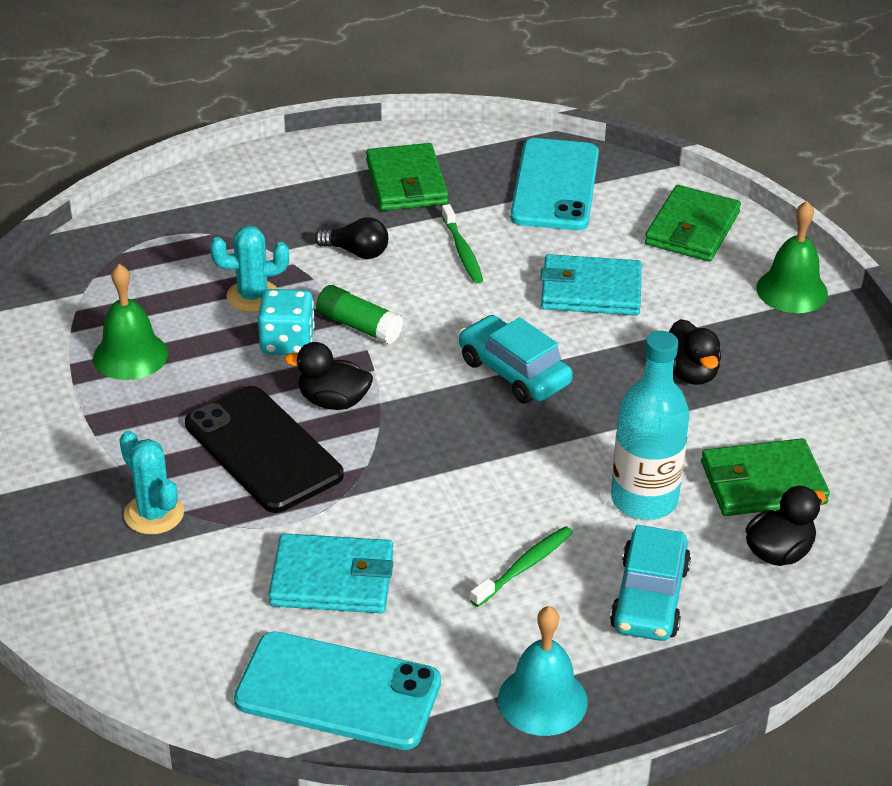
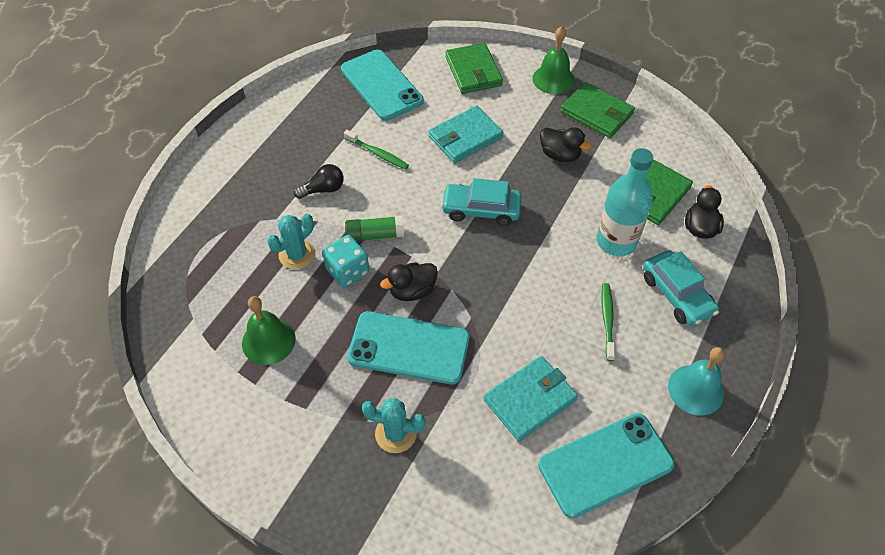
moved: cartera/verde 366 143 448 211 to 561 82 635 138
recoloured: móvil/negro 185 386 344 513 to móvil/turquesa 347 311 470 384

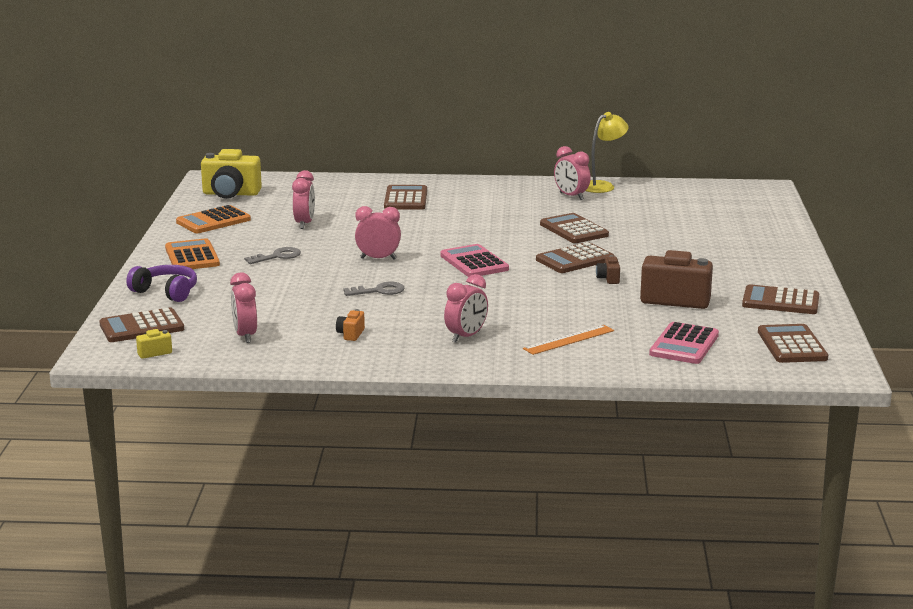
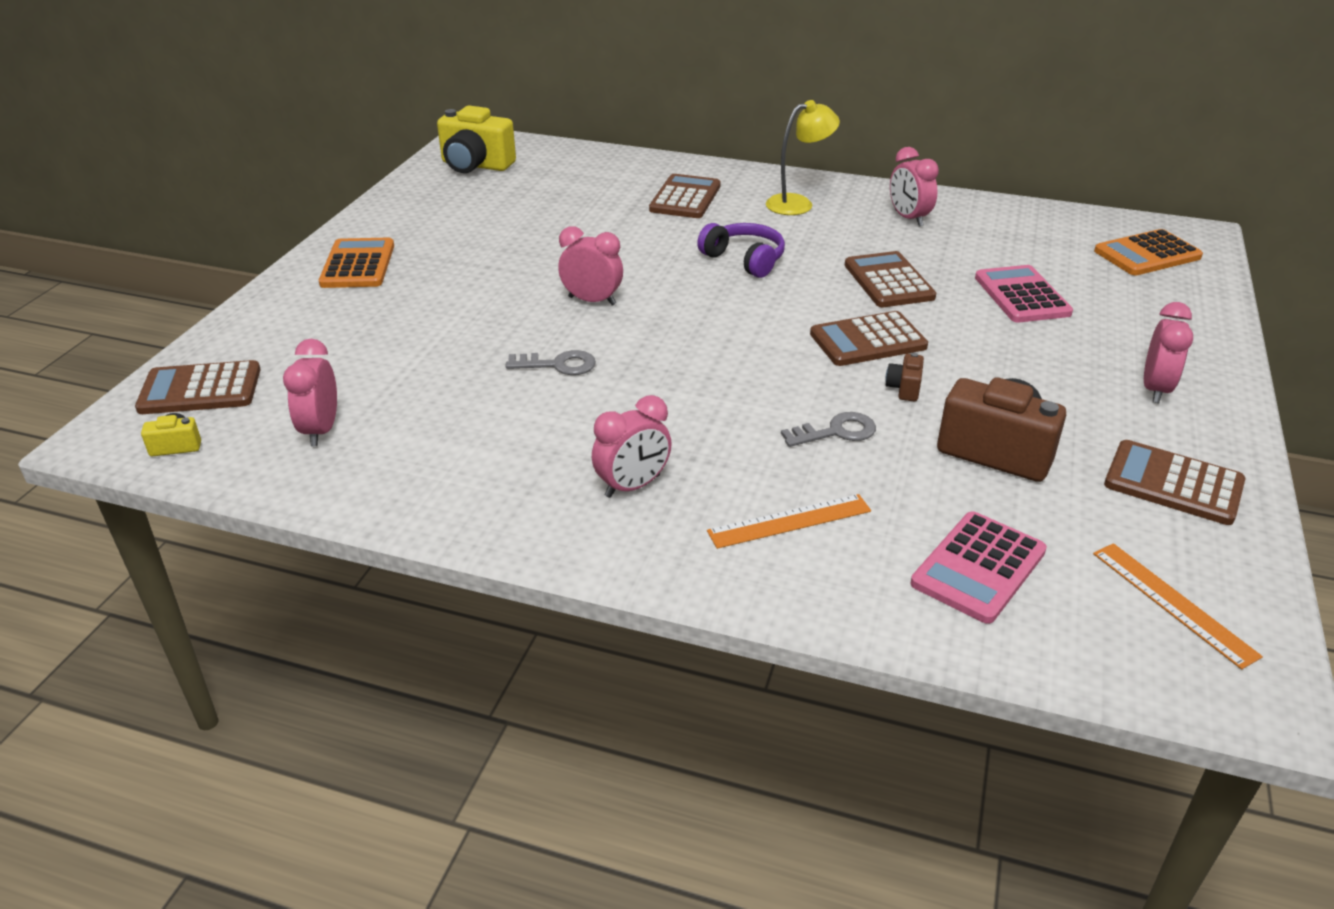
removed: cámara/naranja 336 309 365 341
moved: auriculares/morado 126 265 197 302 to 697 223 785 278; calculadora/naranja 176 205 251 233 to 1094 229 1203 275; llave/gris 244 247 301 264 to 781 412 876 447; despertador/rosa 292 170 315 229 to 1144 302 1193 403; calculadora/rosa 440 244 509 277 to 975 265 1073 323; lámpara/amarillo 586 112 629 193 to 766 100 840 215
replaced: calculadora/marrón 758 324 828 363 to regla/naranja 1093 543 1263 669

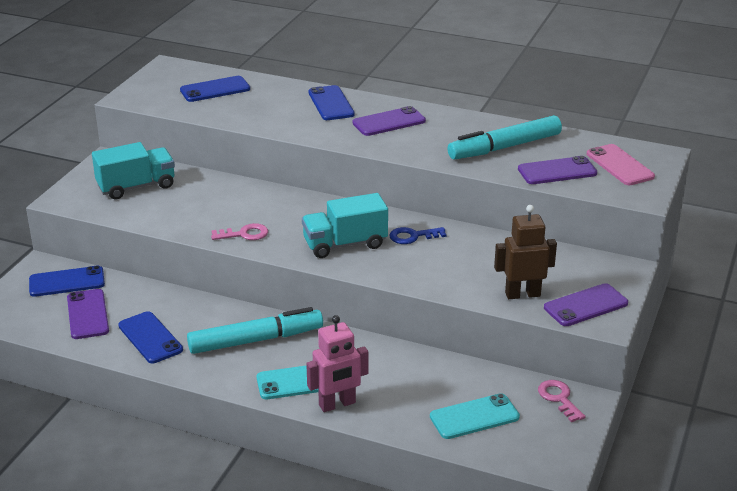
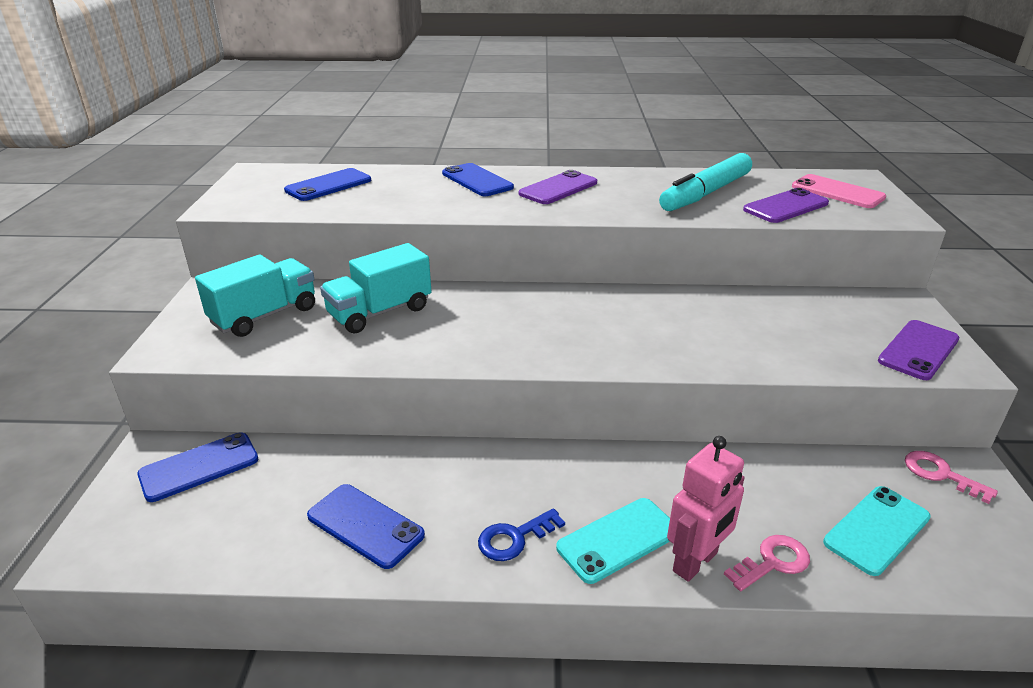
removed: móvil/morado 67 289 109 339; rotulador/turquesa 187 307 323 354; robot/marrón 494 205 557 299
moved: llave/rosa 211 223 268 240 to 724 535 810 591; camión/turquesa 302 193 388 258 to 320 243 432 333; llave/azul 389 227 447 244 to 478 508 565 561

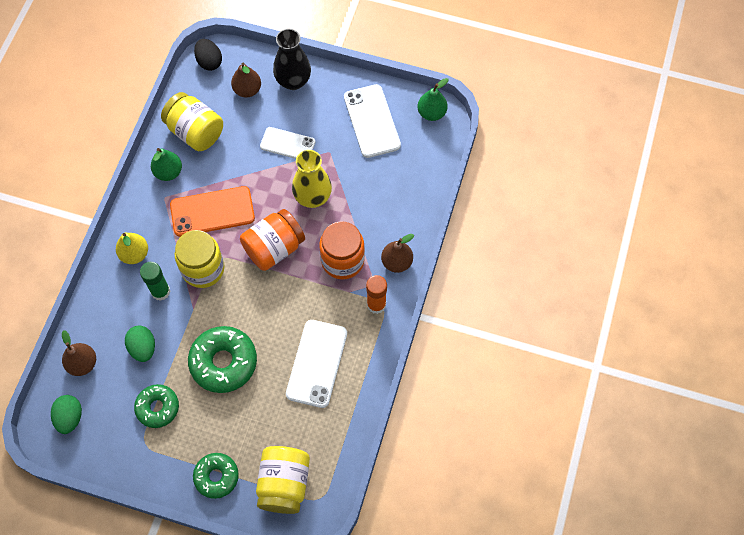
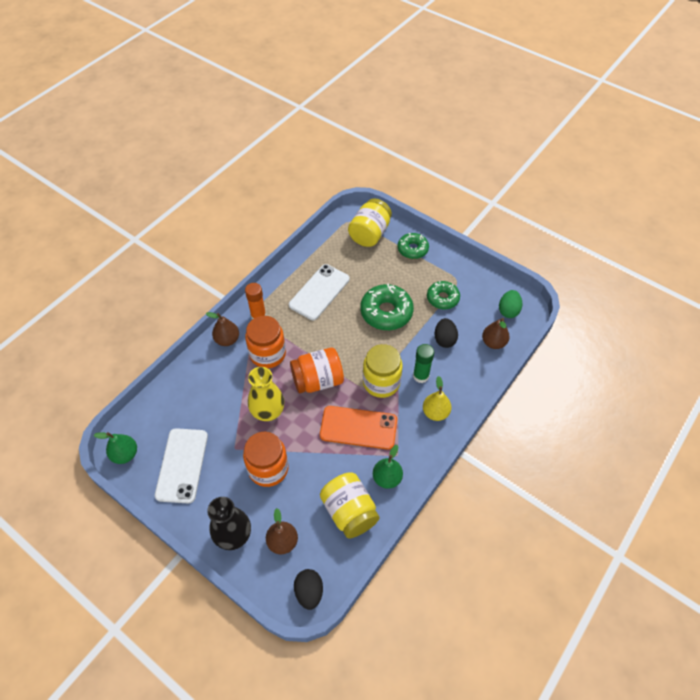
replaced: móvil/blanco 260 127 315 159 to tarro/naranja 243 432 289 487
recoloured: huevo/verde 125 326 155 362 to huevo/negro 435 318 458 348

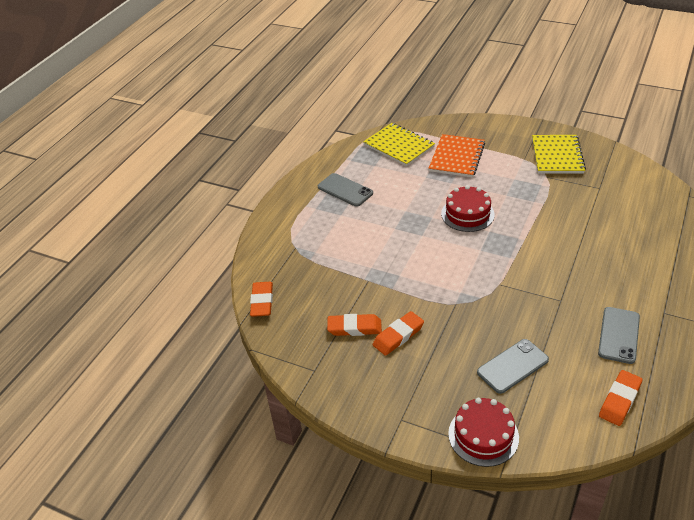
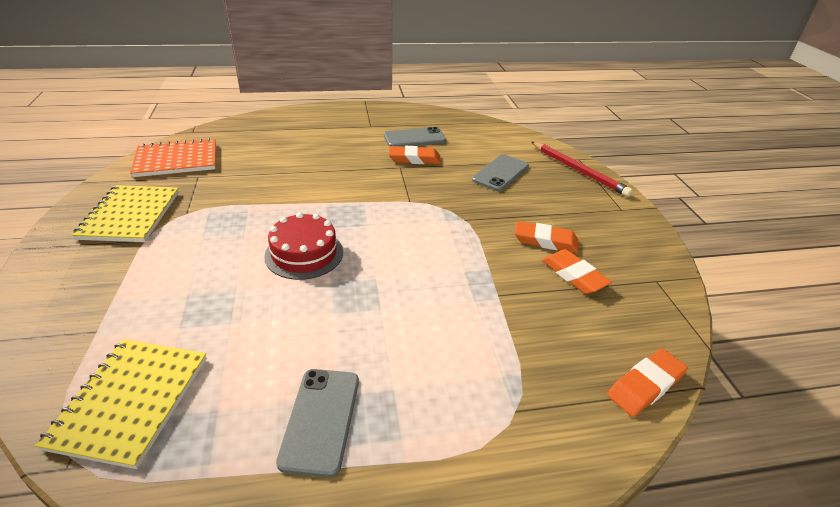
moved: cuaderno/naranja 428 134 485 178 to 130 138 216 177; goma de borrar/naranja 599 370 643 426 to 389 146 441 164
replaced: tarta/rojo 448 398 519 467 to lápiz/rojo 532 142 633 197
turned: móvil/gris 477 339 549 394 = 472 155 529 191 75 degrees counterclockwise; cuaderno/amarillo 532 135 586 174 = 72 185 179 242 60 degrees counterclockwise

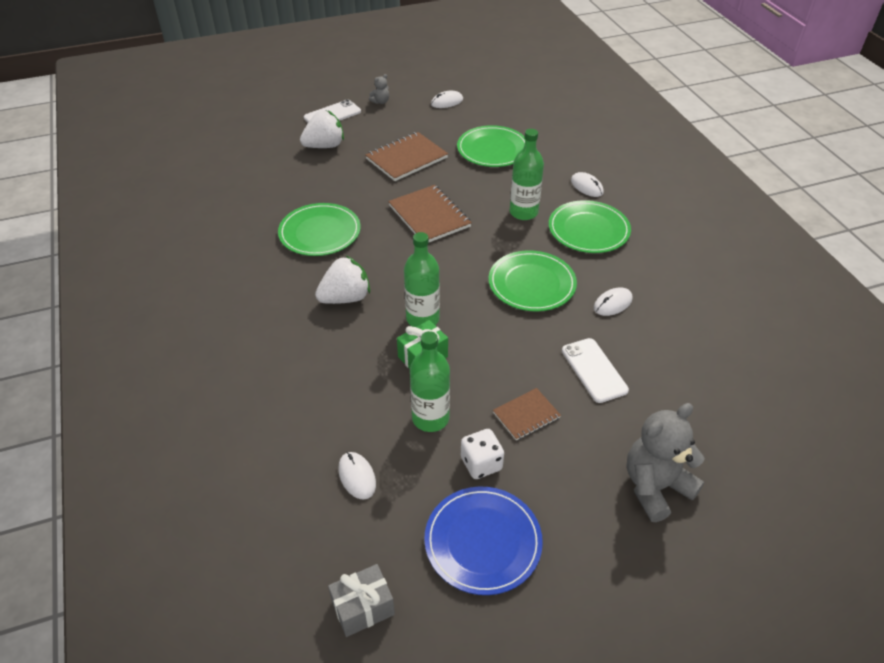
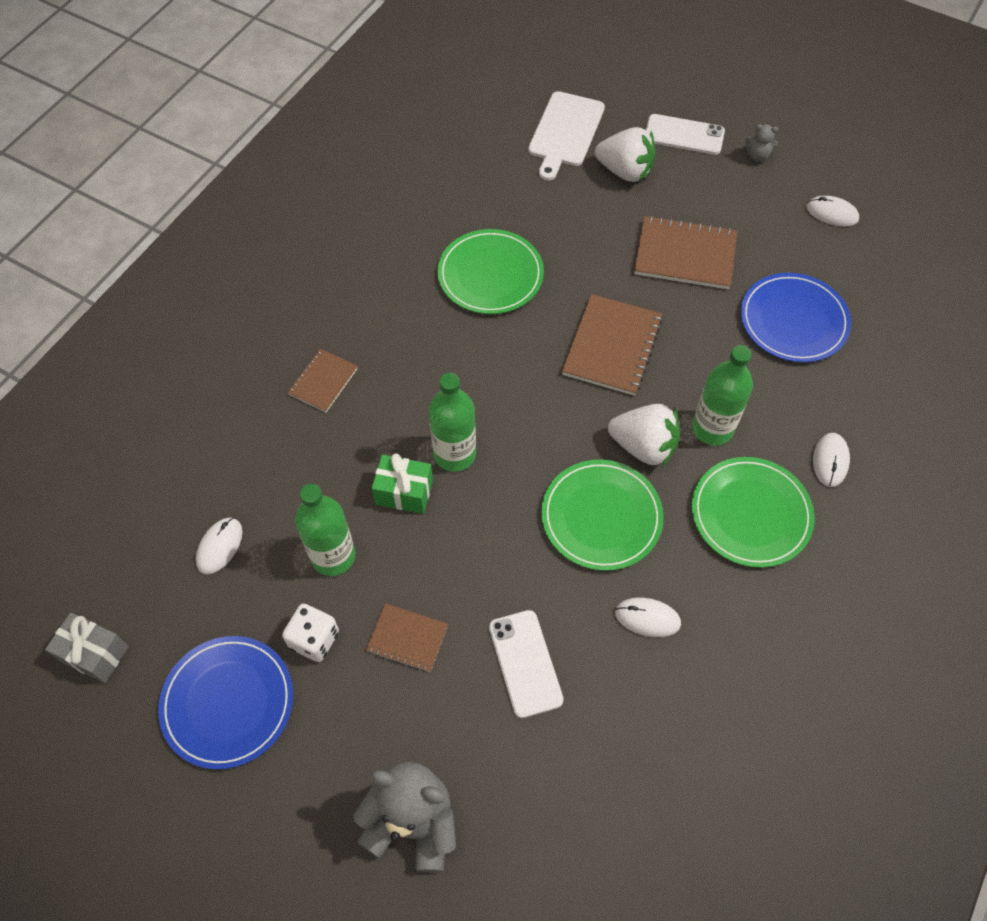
added: cuaderno/marrón 287 349 358 412; tabla de cortar/blanco 528 91 605 181
moved: fresa/blanco 315 256 370 304 to 608 404 680 467
recoloured: plato/verde 457 125 525 167 to plato/azul 740 273 851 363
turned: móvil/blanco 562 338 629 403 = 489 610 564 718 45 degrees counterclockwise

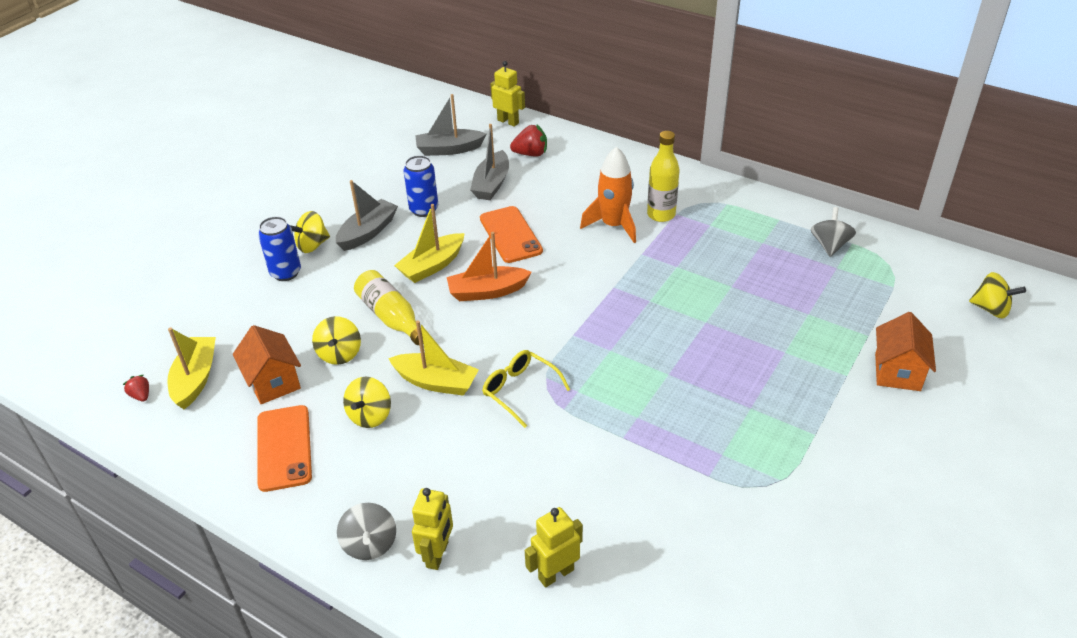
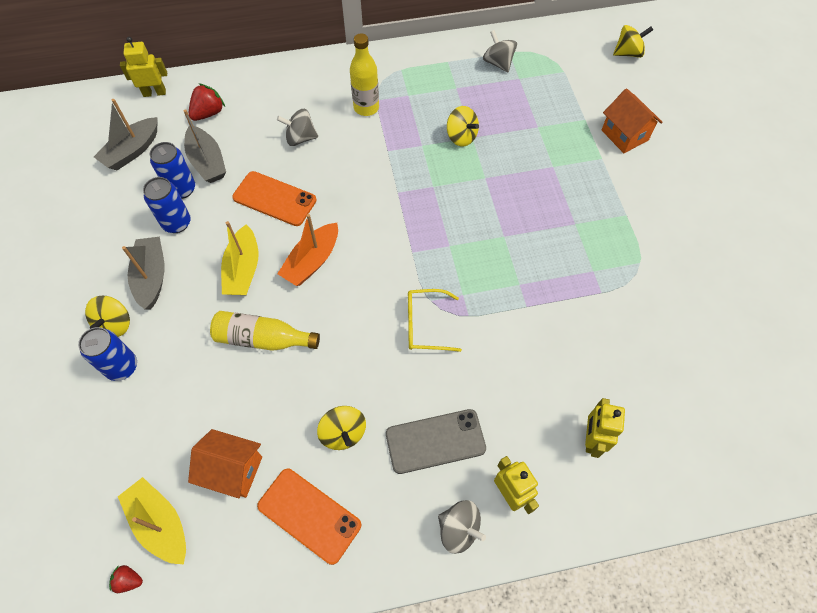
removed: barco/amarillo 388 320 479 396; cohete/naranja 580 146 636 243
added: lata/azul 150 142 195 199; peonza/gris 277 109 318 146; móvil/gris 386 409 486 474
moved: peonza/amarillo 312 316 361 365 to 447 106 479 147

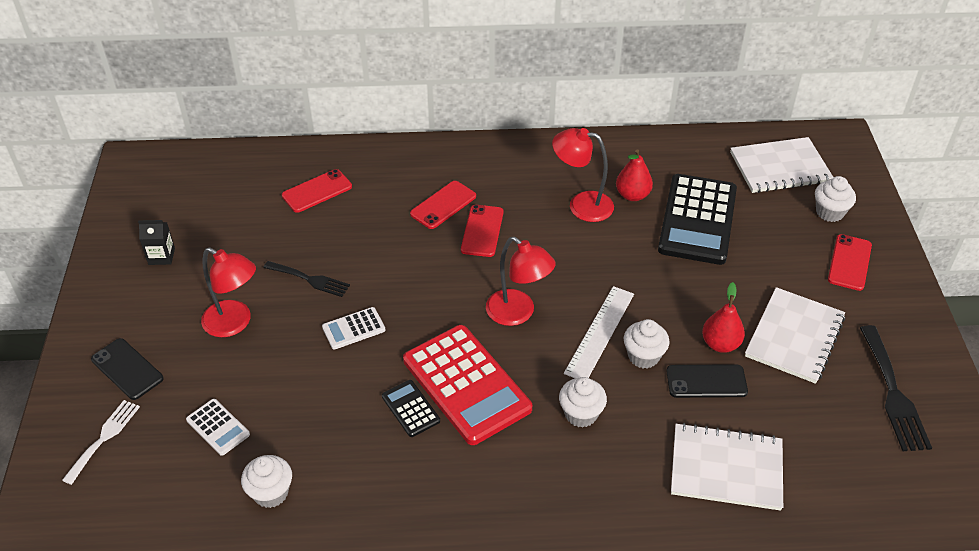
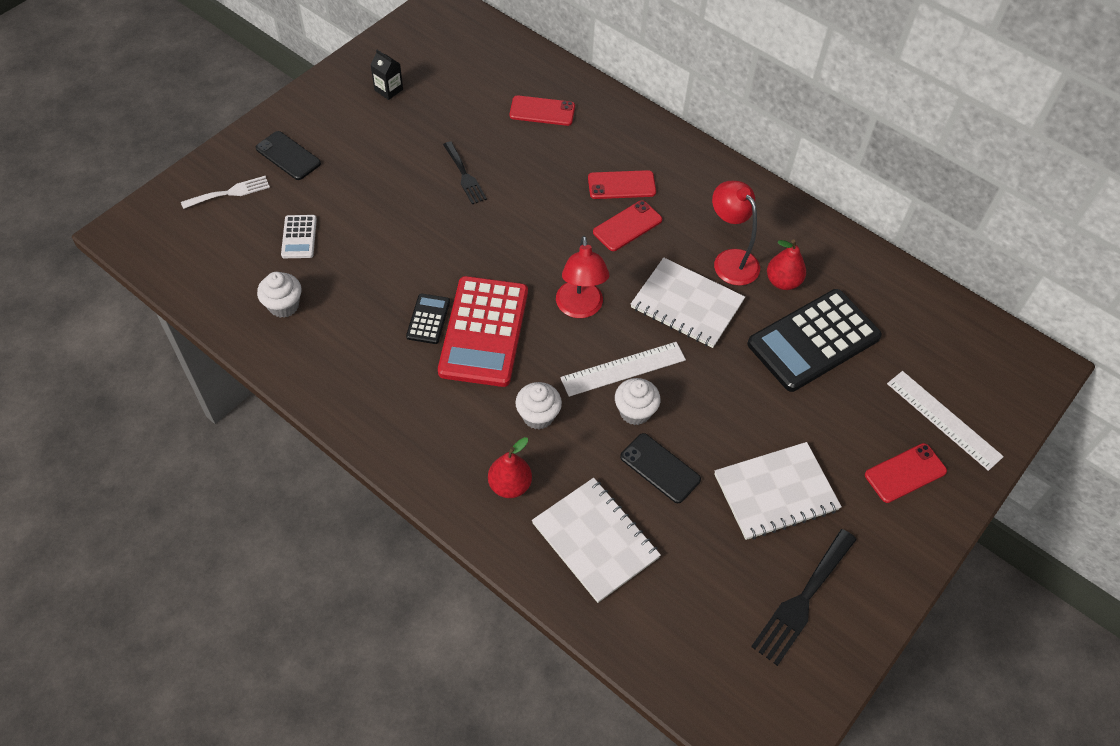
removed: lámpara/rojo 201 247 256 337; calculadora/blanco 322 307 385 350
moved: pera/rojo 702 282 745 353 to 488 437 532 498; cuaderno/blanco 730 137 834 193 to 631 258 745 348
replaced: magdalena/blanco 815 176 856 222 to regla/blanco 887 371 1004 471
turned: móvil/negro 91 338 164 400 = 256 131 321 180 45 degrees counterclockwise

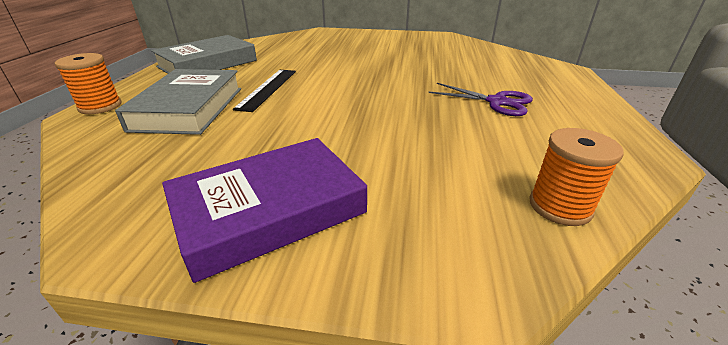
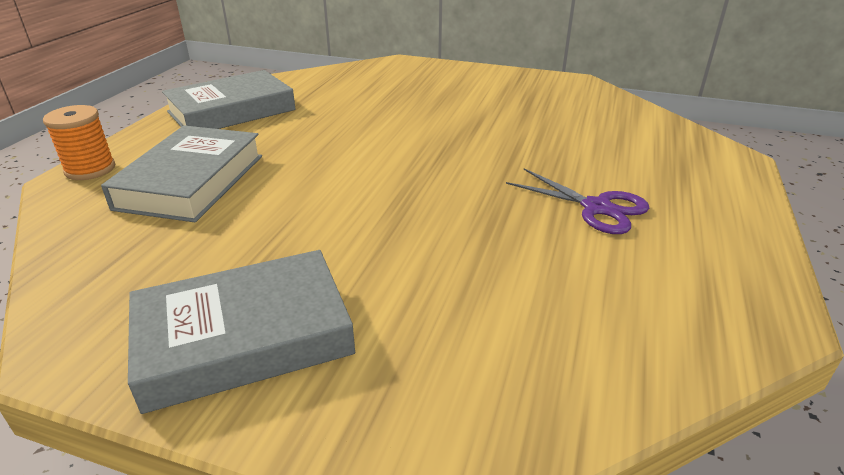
removed: regla/negro 233 70 296 112; carrete/naranja 529 128 624 226
recoloured: libro/morado 162 138 367 283 to libro/gris 128 250 355 414

